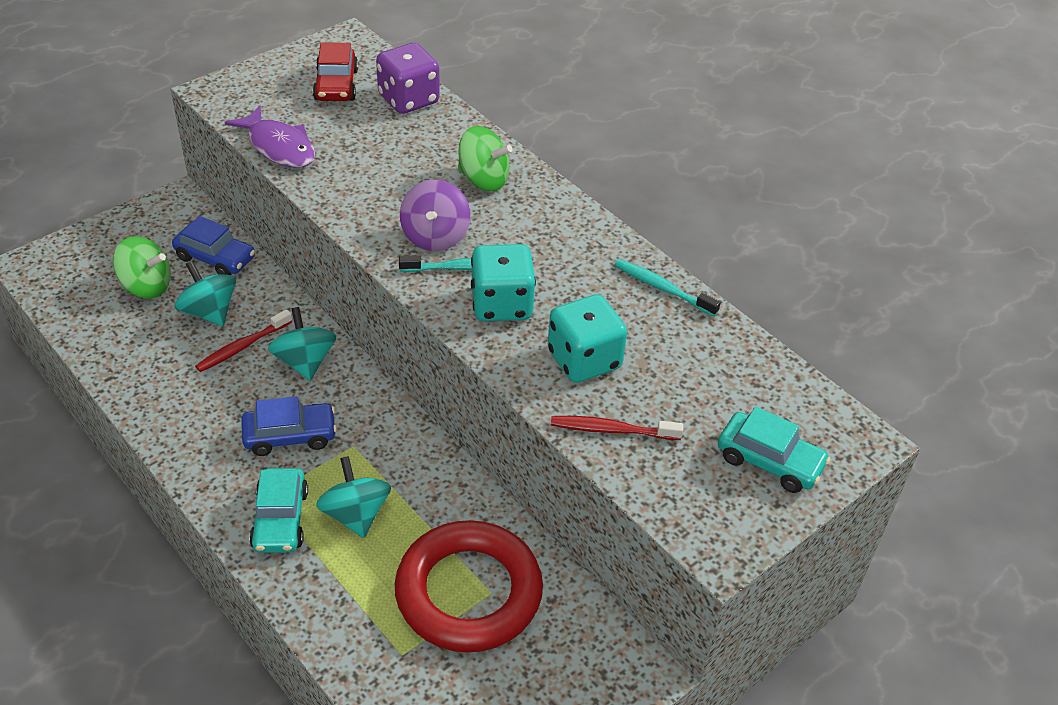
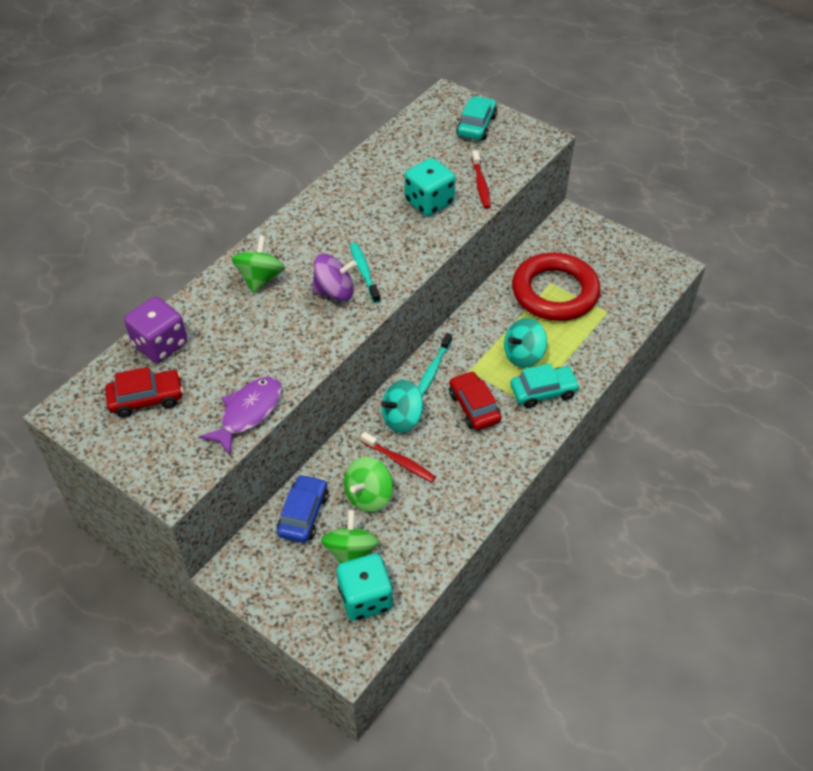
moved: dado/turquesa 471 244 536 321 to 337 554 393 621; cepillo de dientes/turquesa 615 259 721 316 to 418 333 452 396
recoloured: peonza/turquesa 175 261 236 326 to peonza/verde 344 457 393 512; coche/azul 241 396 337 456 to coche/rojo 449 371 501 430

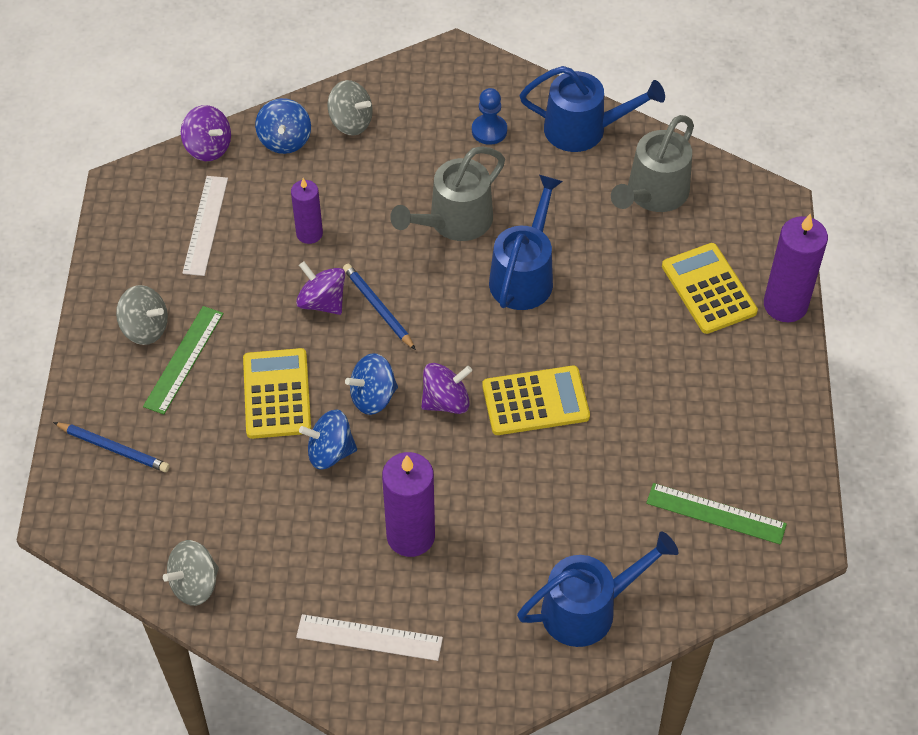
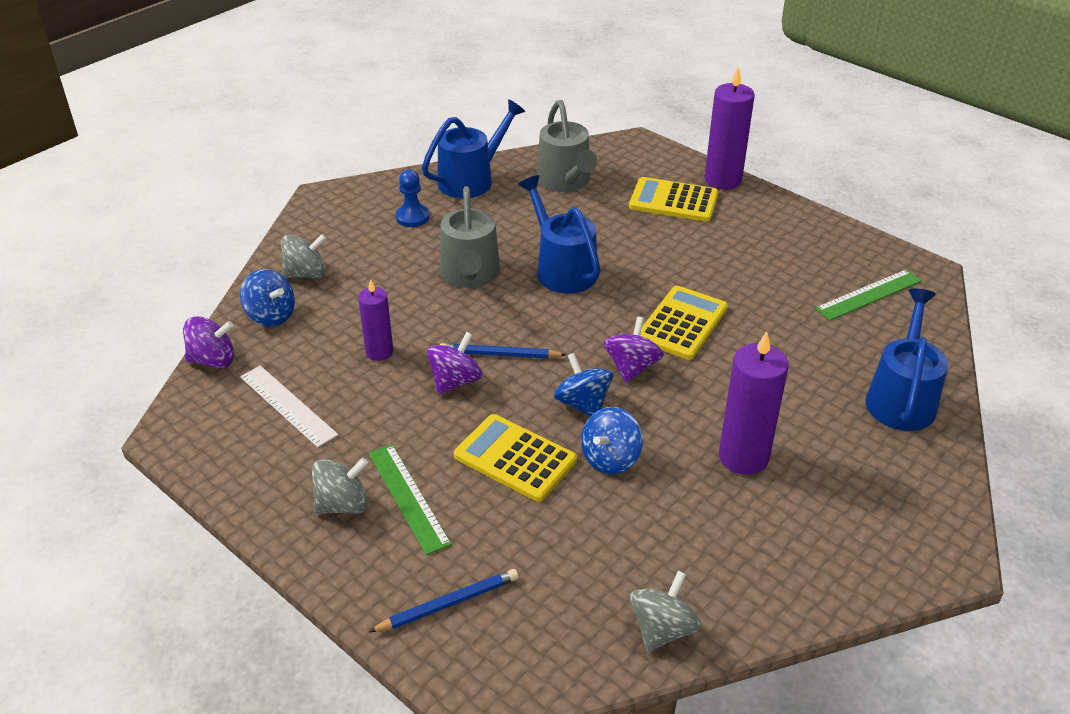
removed: regla/blanco 296 614 443 661
turned: peonza/gris 163 540 219 606 = 630 571 702 652 150 degrees counterclockwise; peonza/morado 296 262 345 315 = 427 332 483 395 135 degrees clockwise; peonza/azul 345 353 398 415 = 554 353 613 416 135 degrees clockwise

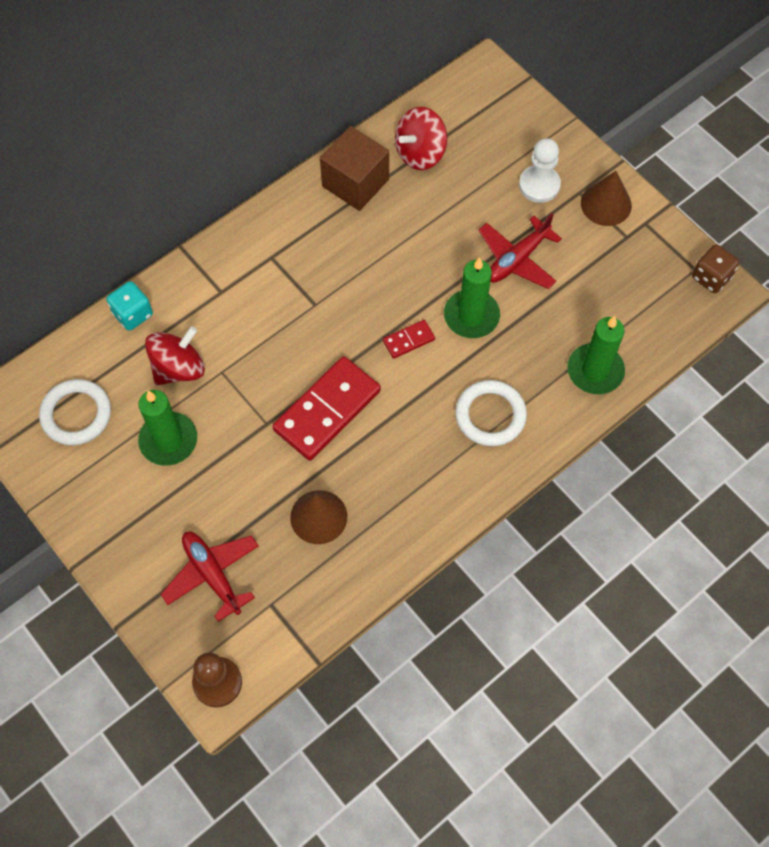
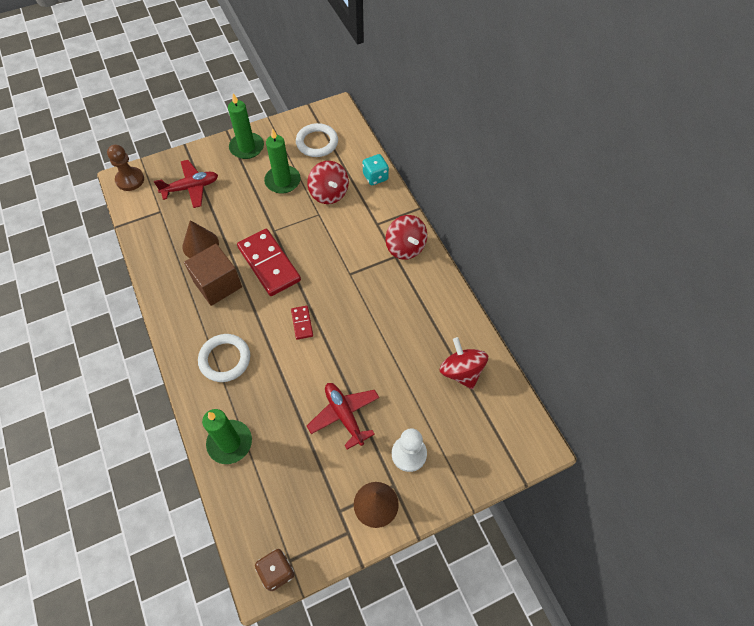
added: peonza/rojo 386 215 427 260
moved: cubo/marrón 320 126 389 211 to 184 244 242 306; vela/verde 444 257 500 338 to 228 93 264 159

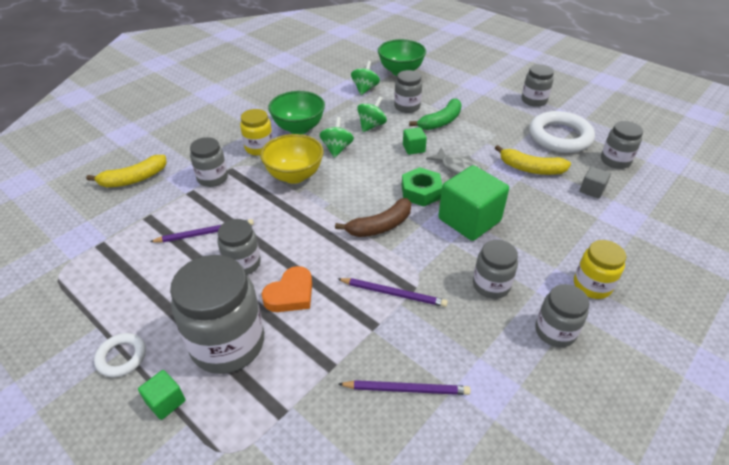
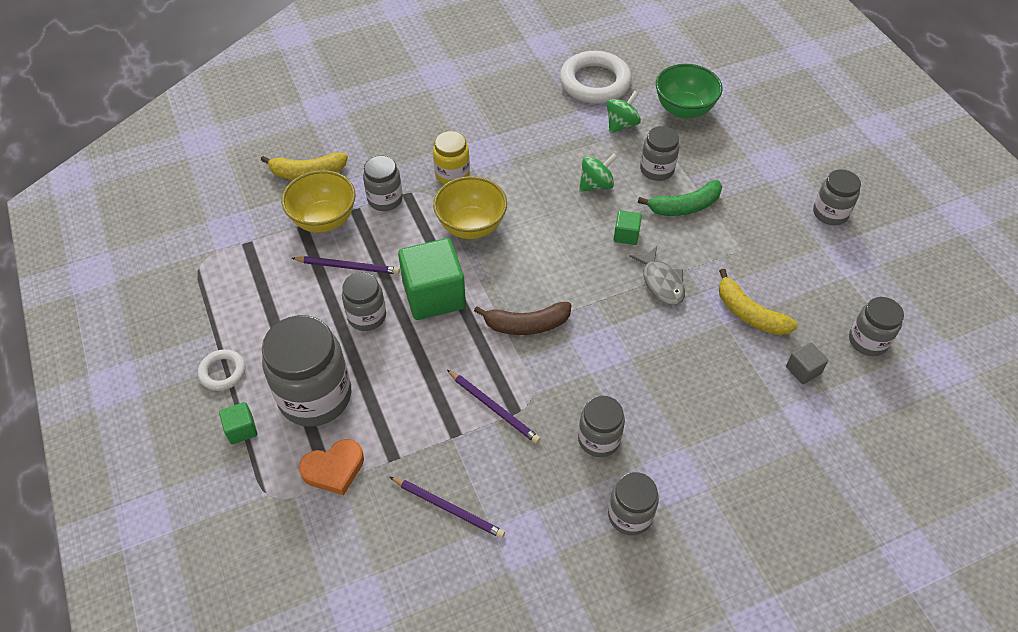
removed: cuenco/verde 268 91 325 134; peonza/verde 320 117 354 158; tuerca/verde 402 167 442 207; tarro/amarillo 574 240 626 299
added: cuenco/amarillo 282 170 356 233
moved: corazón/naranja 262 266 312 312 to 299 439 364 495; cubo/verde 438 165 509 241 to 398 238 466 320; anillo/blanco 529 111 595 153 to 560 51 632 104

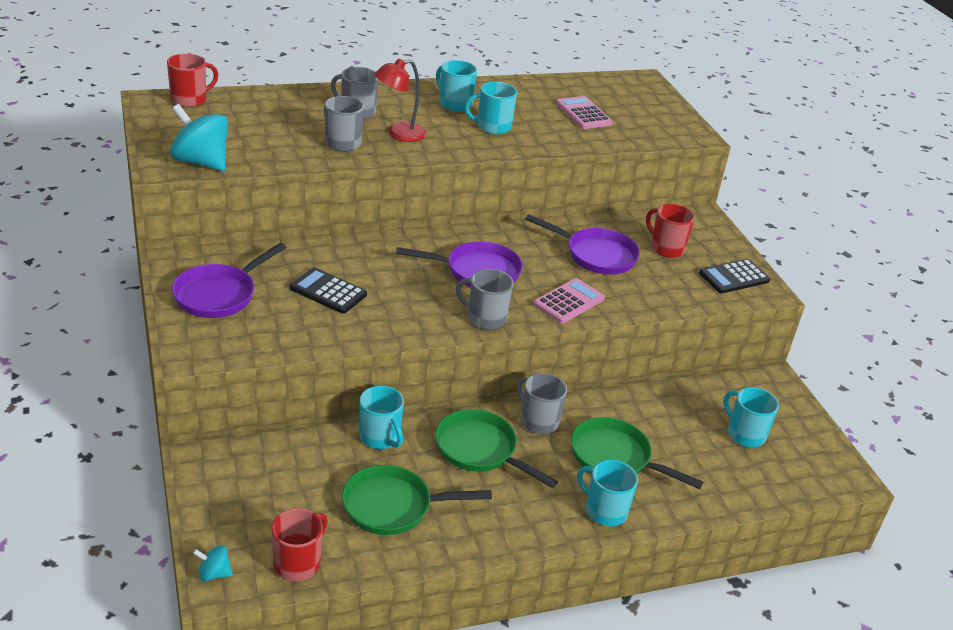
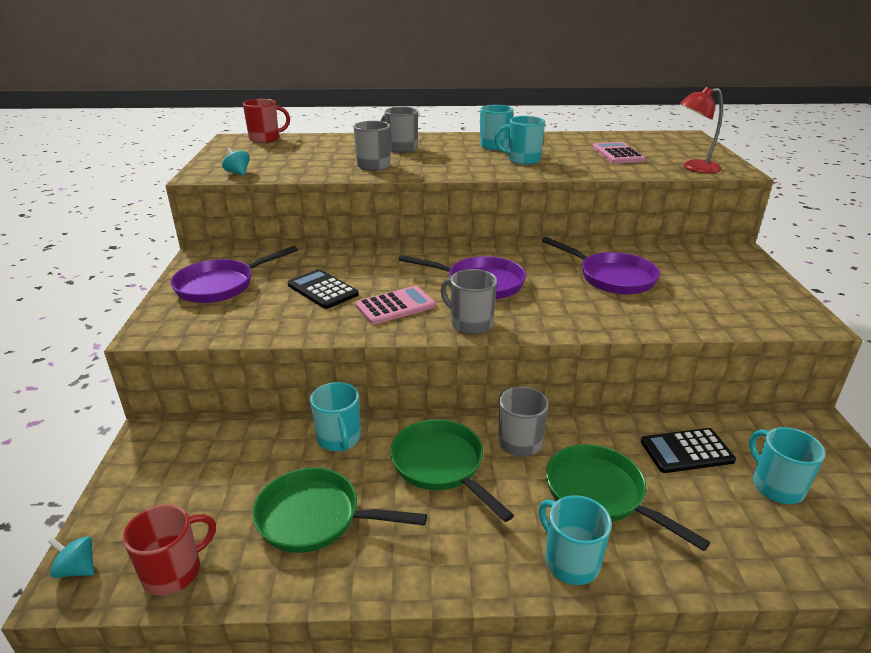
removed: taza/rojo 646 204 695 258
moved: lámpara/rojo 374 59 426 142 to 679 87 723 173; calculadora/rosa 533 278 605 323 to 355 286 436 325; calculadora/negro 699 259 770 293 to 641 428 736 473
resized: peonza/turquesa 170 104 228 171 = 222 147 250 176 x0.48

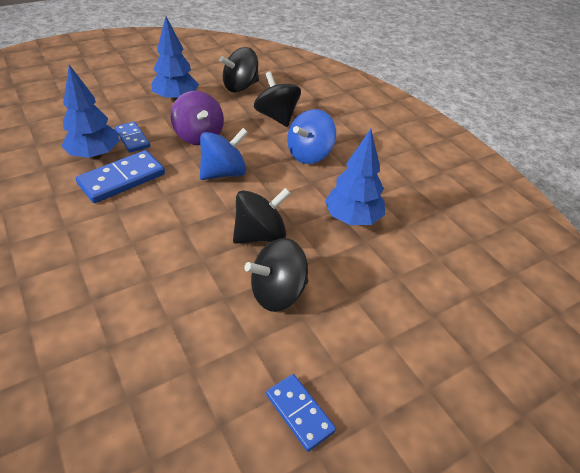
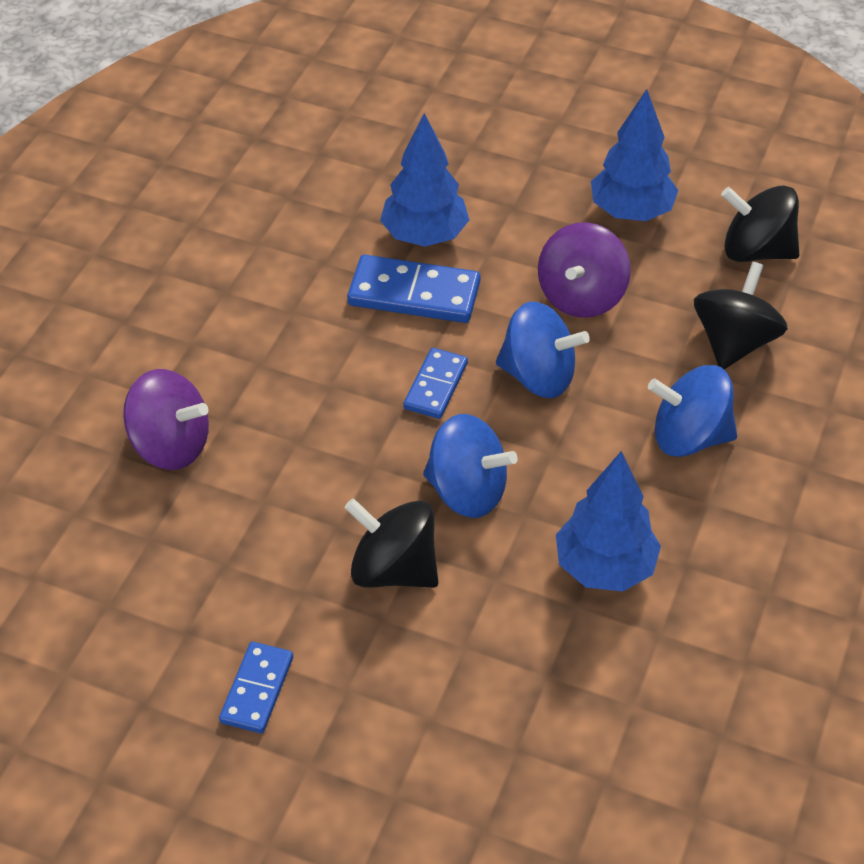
added: peonza/morado 123 369 209 470
moved: ficha de dominó/azul 115 122 150 153 to 403 348 468 419
recoloured: peonza/negro 233 188 291 244 to peonza/azul 423 414 518 518

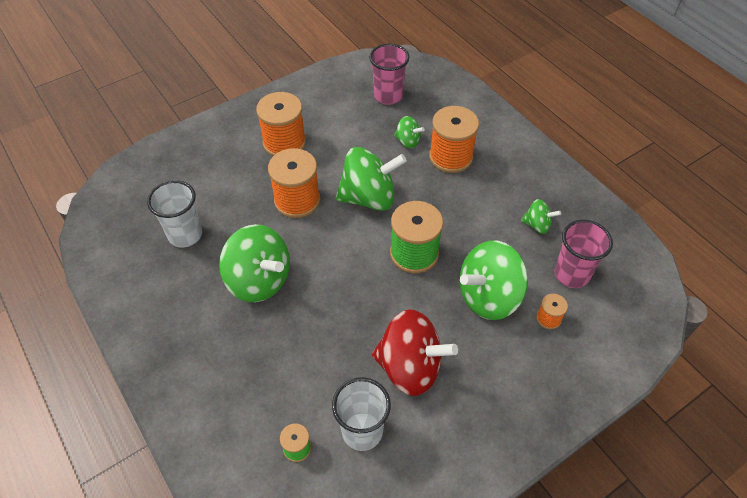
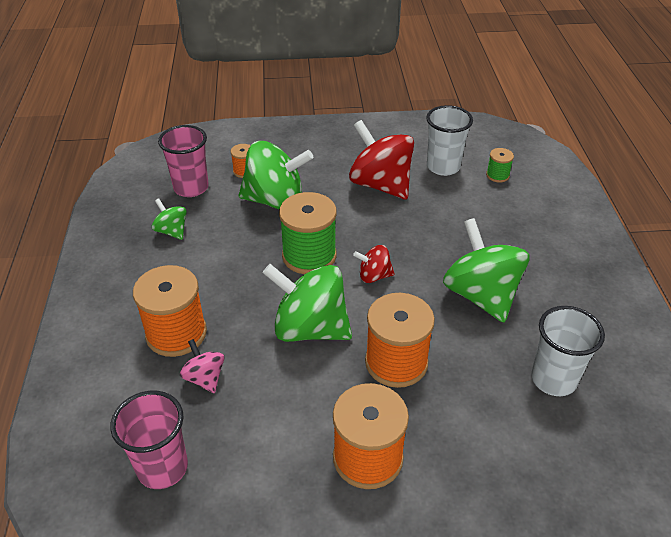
added: peonza/rojo 353 245 395 283
recoloured: peonza/verde 394 116 425 148 to peonza/rosa 180 339 224 393

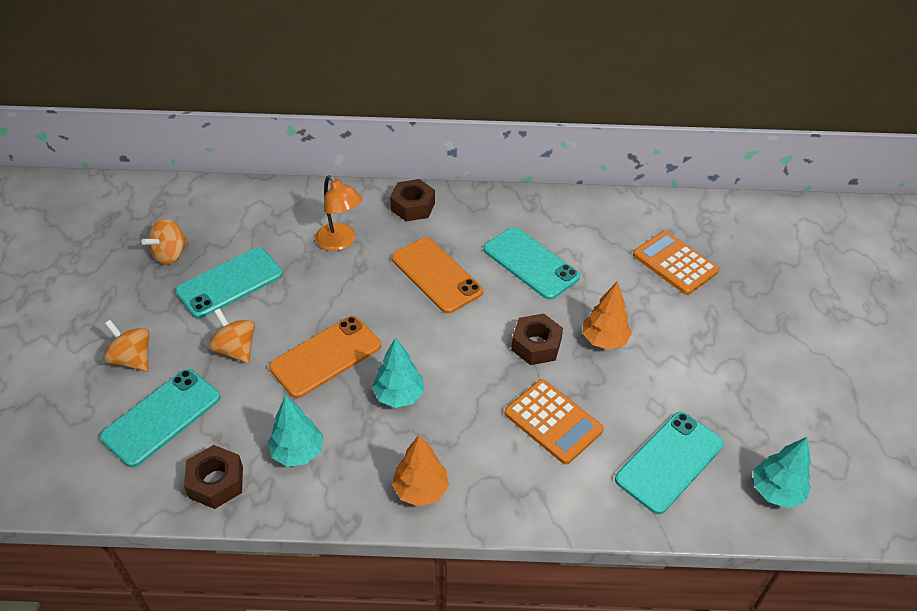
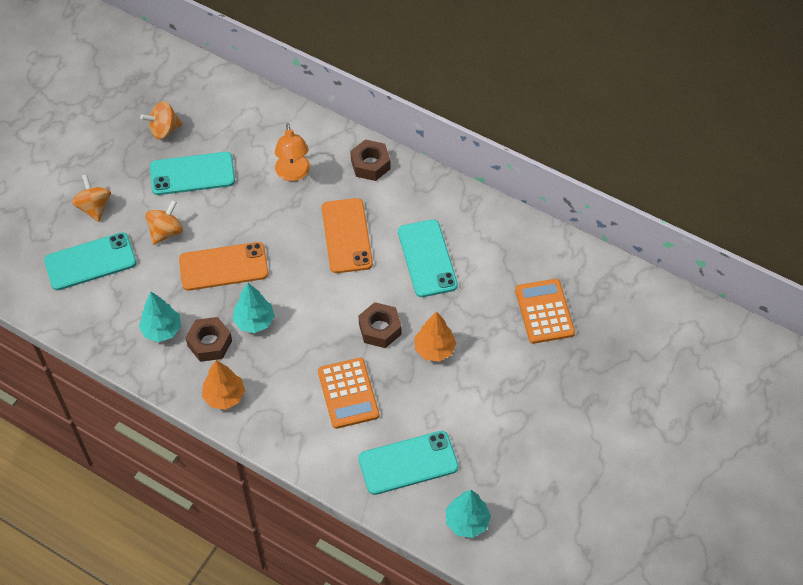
moved: tuerca/marrón 184 445 243 509 to 185 317 232 362
turned: peonza/naranja 209 308 255 364 = 146 200 183 245 45 degrees clockwise

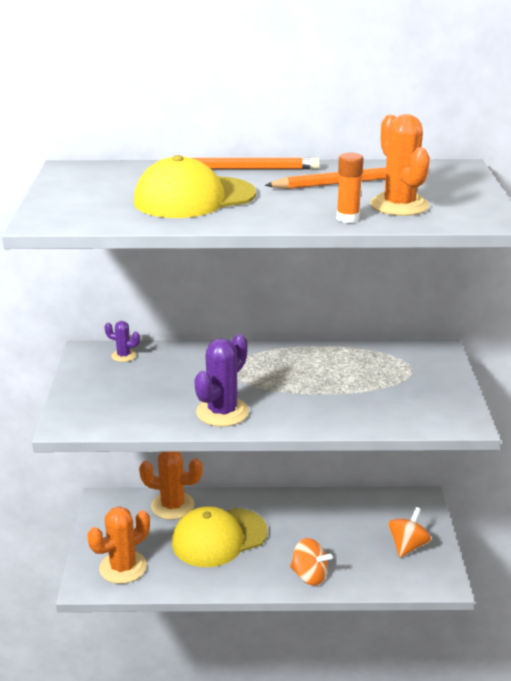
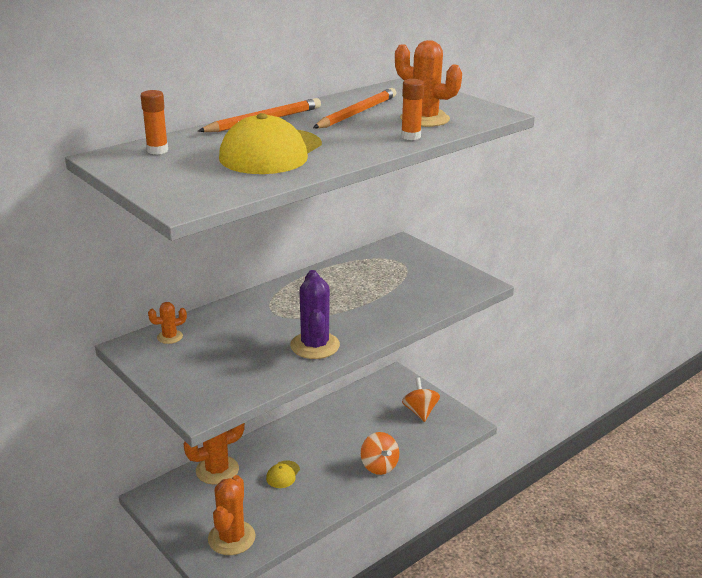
added: barra de pegamento/naranja 141 90 168 155
recoloured: cactus/morado 104 321 140 362 to cactus/naranja 148 302 187 344
turned: peonza/naranja 290 538 333 586 = 361 432 399 475 75 degrees clockwise
resized: gorra/amarillo 172 506 268 567 = 266 461 300 488 x0.43

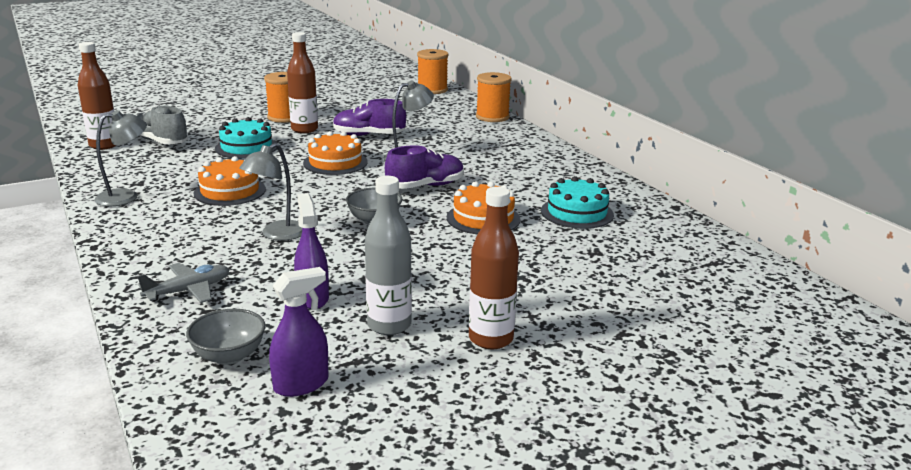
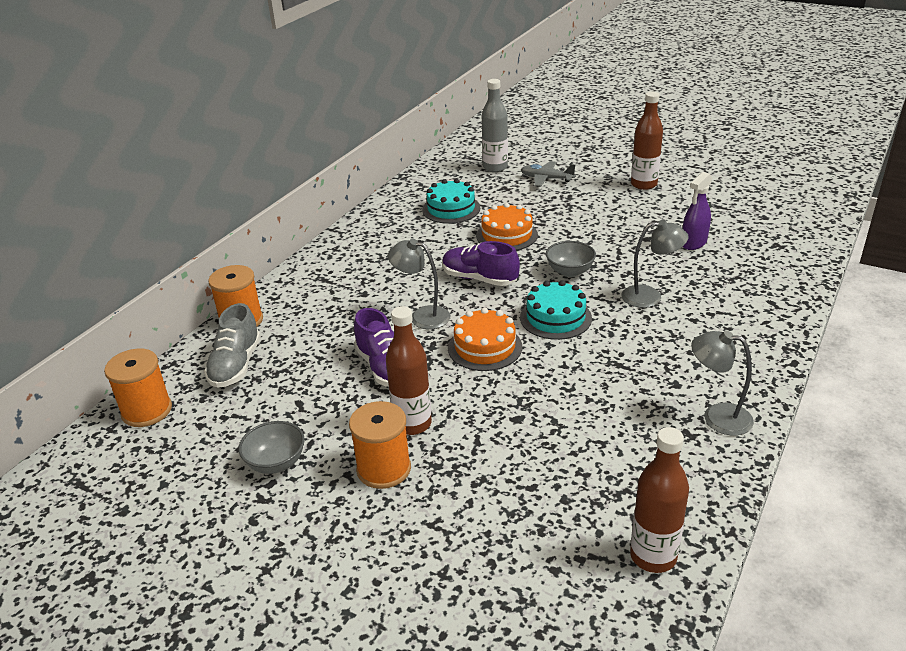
removed: tarta/naranja 194 156 266 206; pulverizador/morado 269 267 328 397
moved: zapato/gris 137 106 188 144 to 204 303 261 388; avión/gris 137 263 230 303 to 521 161 576 186; cuenco/gris 186 309 266 365 to 238 421 305 474; tarta/turquesa 215 117 277 159 to 520 280 592 340; botella/gris 365 176 412 335 to 482 79 508 172

